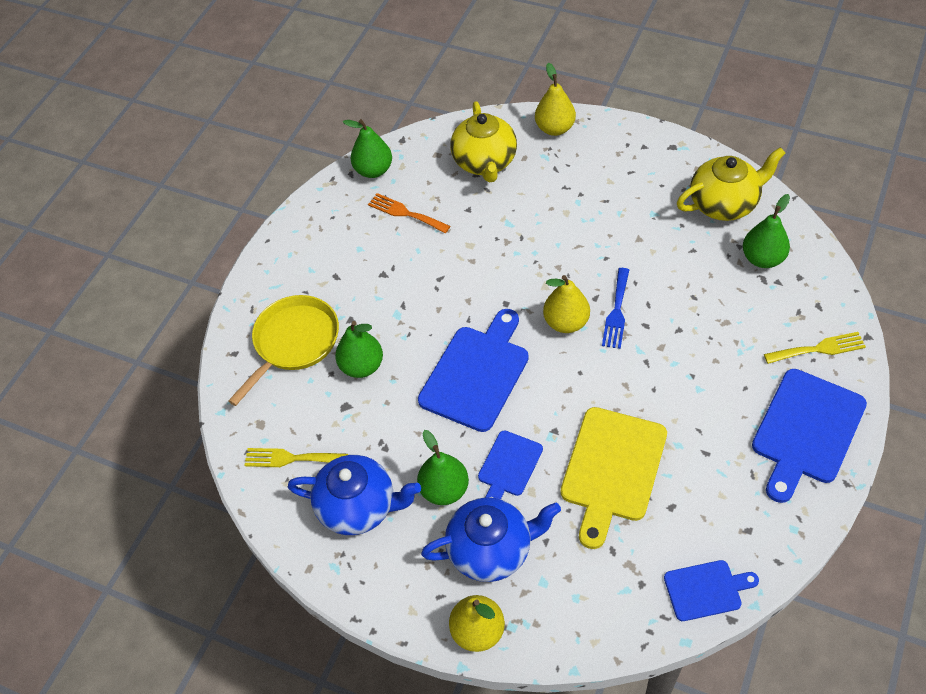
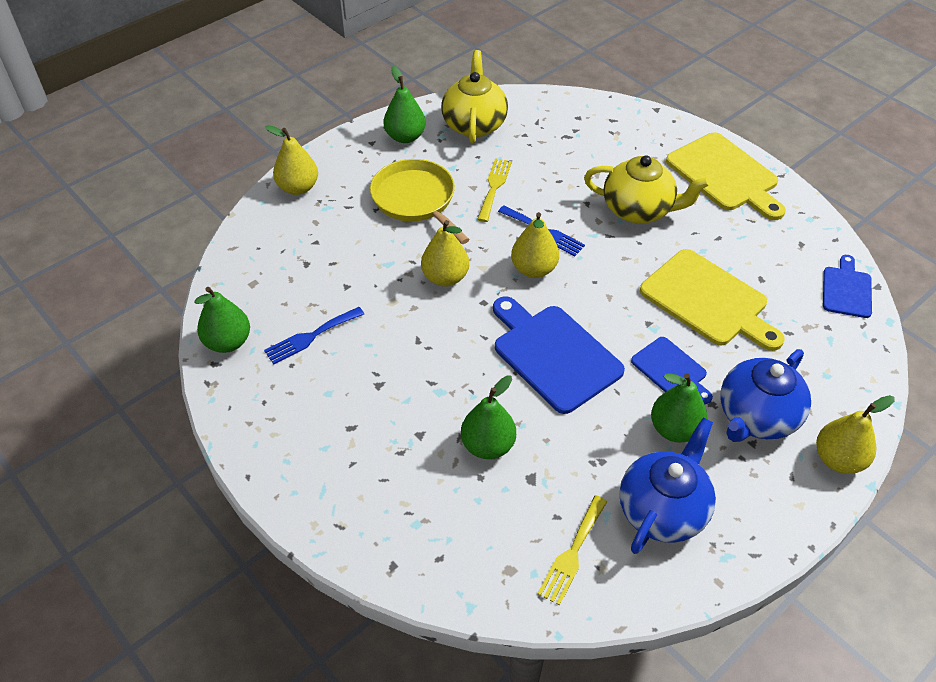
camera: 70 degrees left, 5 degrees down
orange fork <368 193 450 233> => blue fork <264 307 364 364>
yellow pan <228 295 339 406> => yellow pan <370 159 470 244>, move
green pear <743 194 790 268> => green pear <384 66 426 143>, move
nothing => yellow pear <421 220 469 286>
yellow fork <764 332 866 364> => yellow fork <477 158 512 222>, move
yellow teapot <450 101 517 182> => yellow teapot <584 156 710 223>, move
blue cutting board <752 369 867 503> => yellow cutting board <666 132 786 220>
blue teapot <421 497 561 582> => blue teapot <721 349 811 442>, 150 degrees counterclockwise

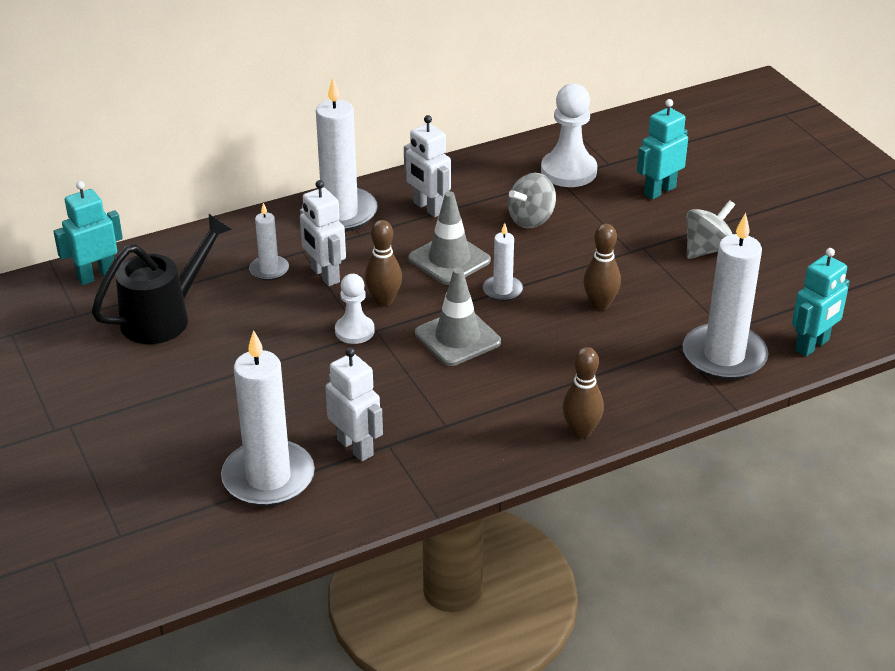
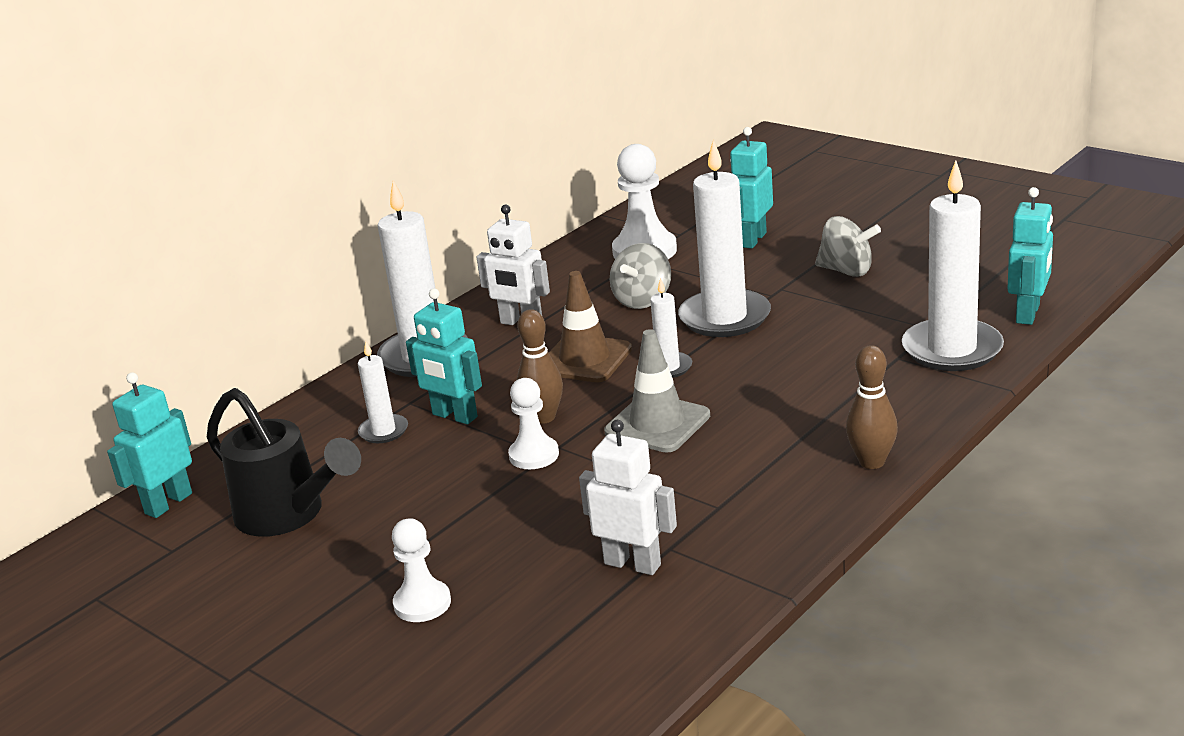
camera: 20 degrees left, 10 degrees down
black watering can <92 214 232 344> => black watering can <207 388 361 537>, 105 degrees clockwise
nothing => white pawn <392 518 451 622>
white robot <300 180 346 286> => turquoise robot <406 289 482 424>
grey traffic cone <408 191 491 285> => brown traffic cone <549 271 632 382>
white candle <221 330 315 506> => white candle <678 140 771 337>, move
grey spinning top <686 200 735 259> => grey spinning top <815 216 881 277>, 90 degrees clockwise
brown bowling pin <583 224 621 310> => nothing

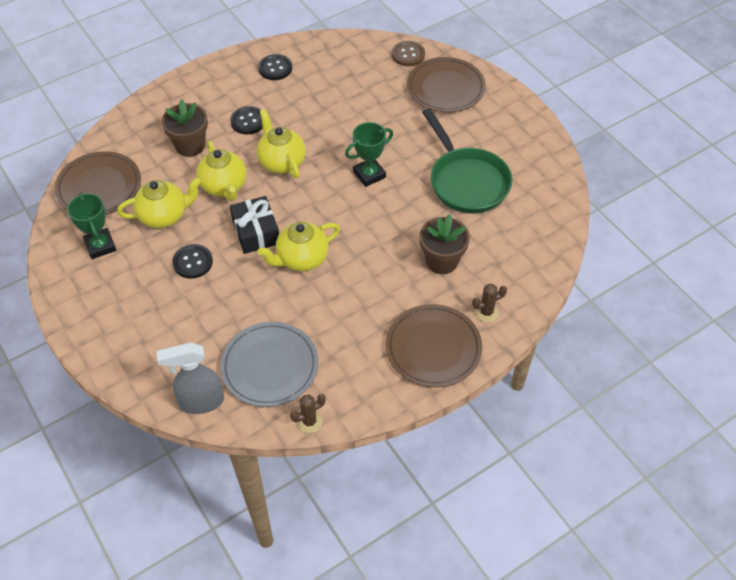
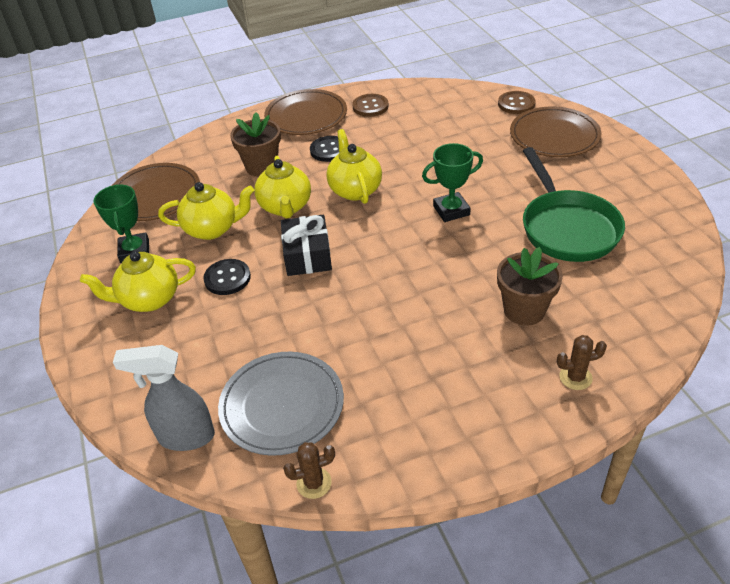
camera: 15 degrees right, 10 degrees down
yellow teapot <258 222 340 271> => yellow teapot <80 251 196 312>, move
brown plate <386 304 482 387> => brown plate <264 89 347 135>, move
black button <258 54 292 80> => brown button <352 94 388 117>

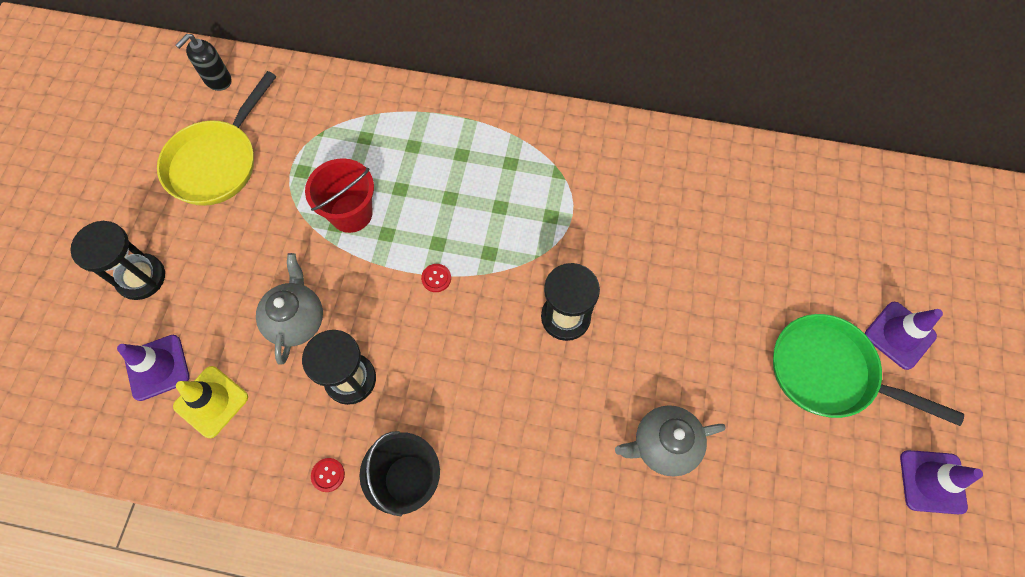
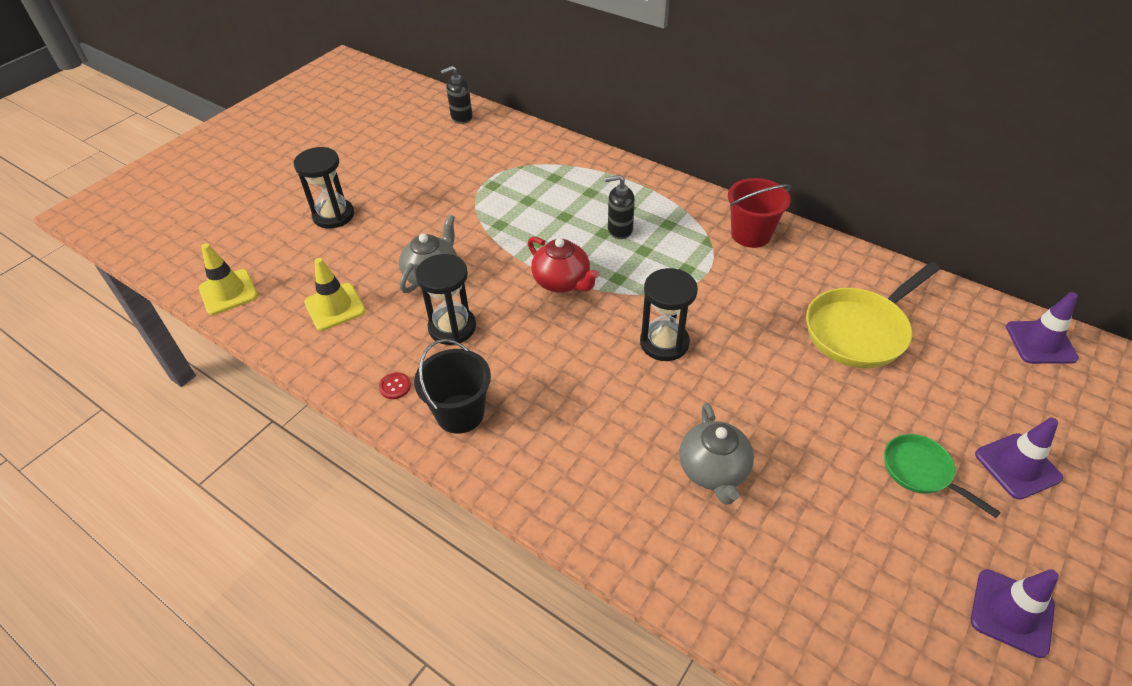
camera: 25 degrees right, 20 degrees down
nothing => yellow traffic cone <199 243 258 315>
red button <421 264 451 292> => red teapot <528 237 600 293>
nothing => black soap dispenser <605 175 635 239>
grey teapot <615 405 726 476> => grey teapot <679 403 754 505>, 105 degrees counterclockwise
red bucket <305 158 374 233> => red bucket <728 178 792 248>, move
yellow pan <157 71 277 206> => yellow pan <806 262 940 368>, move
green pan <773 314 964 426> => green pan <884 434 1001 518>, x0.57
purple traffic cone <117 335 190 401> => purple traffic cone <1006 292 1079 364>, move

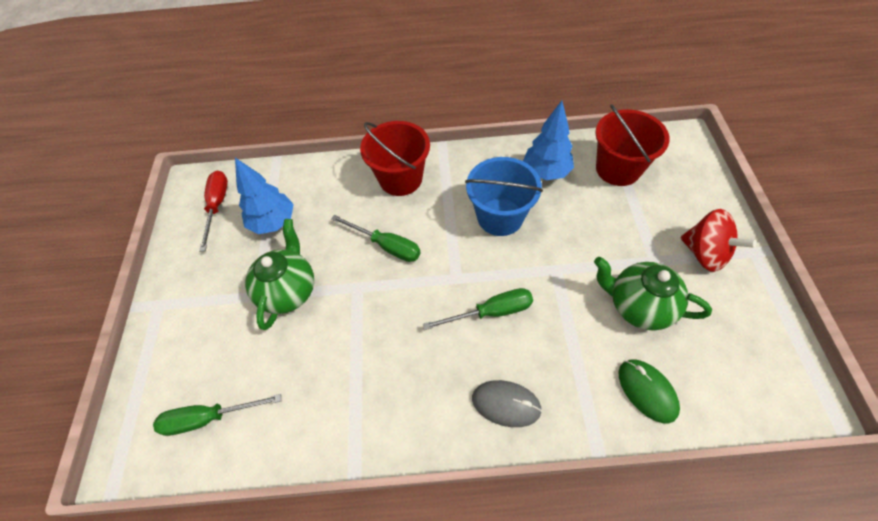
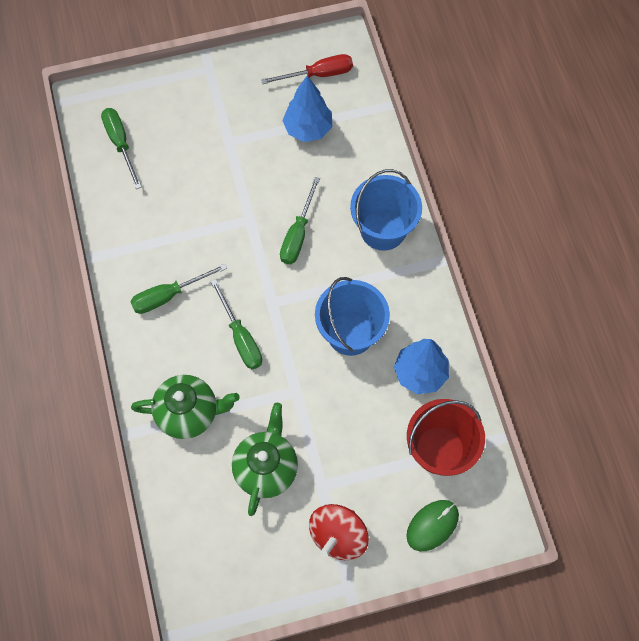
camera: 75 degrees right, 10 degrees up
nothing => green screwdriver <131 264 227 314>
green teapot <245 219 314 330> => green teapot <131 375 240 439>, move
red bucket <360 121 430 196> => blue bucket <350 169 422 251>
green mouse <618 360 680 423> => green mouse <406 500 459 551>, move
grey mouse <472 380 542 427> => nothing

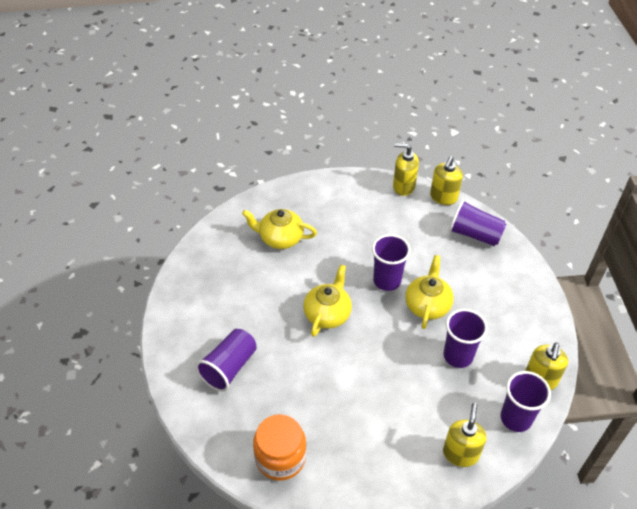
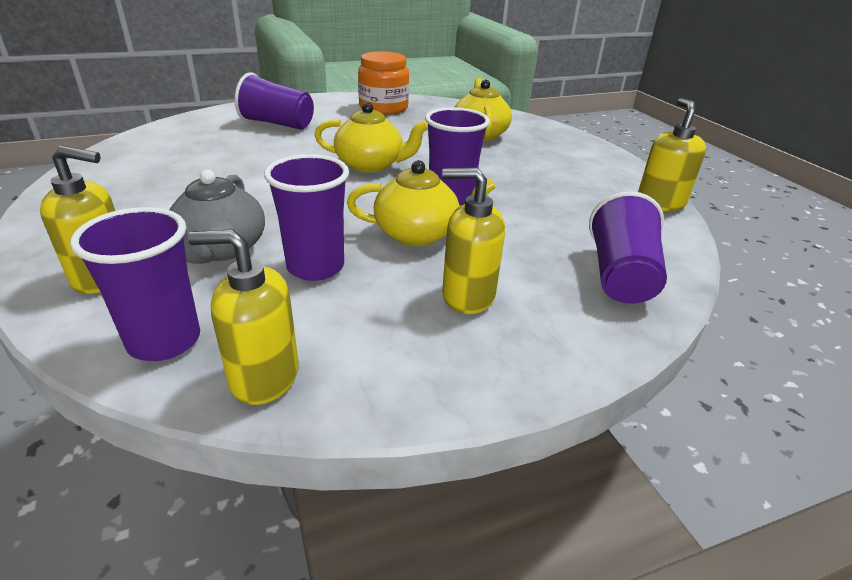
camera: 75 degrees right, 15 degrees down
nothing => grey teapot <170 169 265 264>
orange jar <253 414 306 481> => orange jar <358 51 409 114>, move
yellow soap dispenser <430 156 463 205> => yellow soap dispenser <442 168 505 314>, move

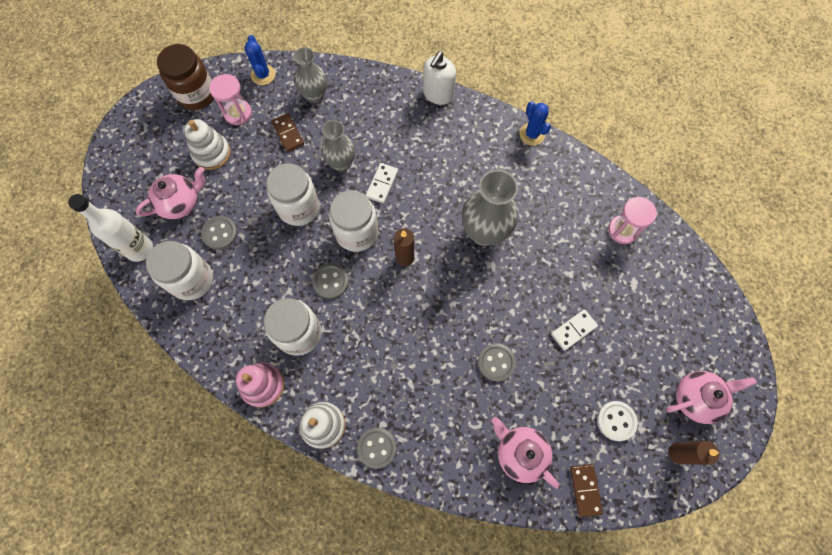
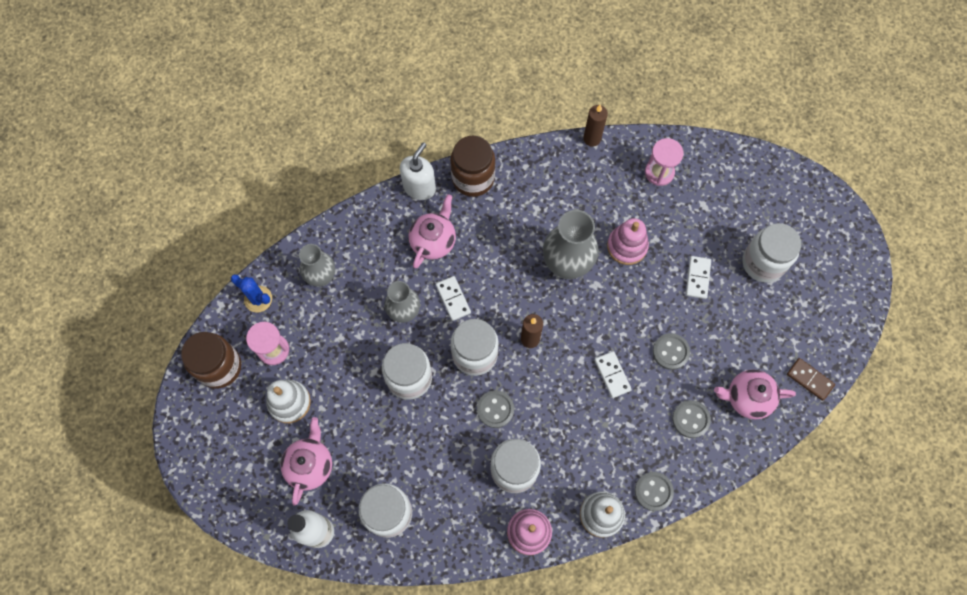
camera: 45 degrees left, 0 degrees up
white soap dispenser <423 51 456 105> => white soap dispenser <400 142 436 200>, 135 degrees counterclockwise
pink teapot <666 371 757 424> => pink teapot <409 194 456 268>, move
nothing => brown jar <450 136 495 197>
brown candle <668 441 720 465> => brown candle <583 104 608 147>, move
nothing => white domino <594 351 632 398>
nothing => pink stacking toy <607 218 649 265>
grey button <201 216 238 250> => grey button <672 400 711 438>, move
nothing => white jar <742 223 801 283>
brown domino <271 113 304 152> => nothing
blue cactus <519 101 551 146> => nothing
white button <597 401 638 441> => nothing

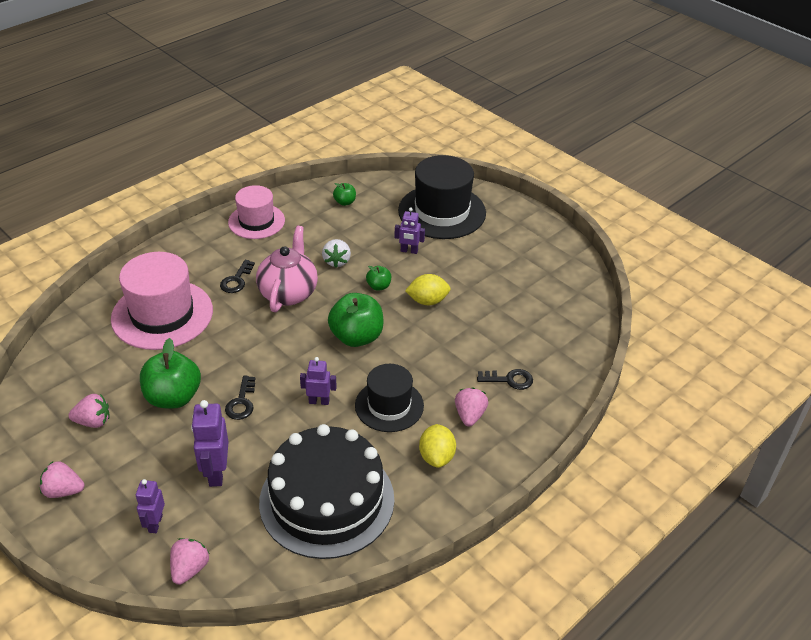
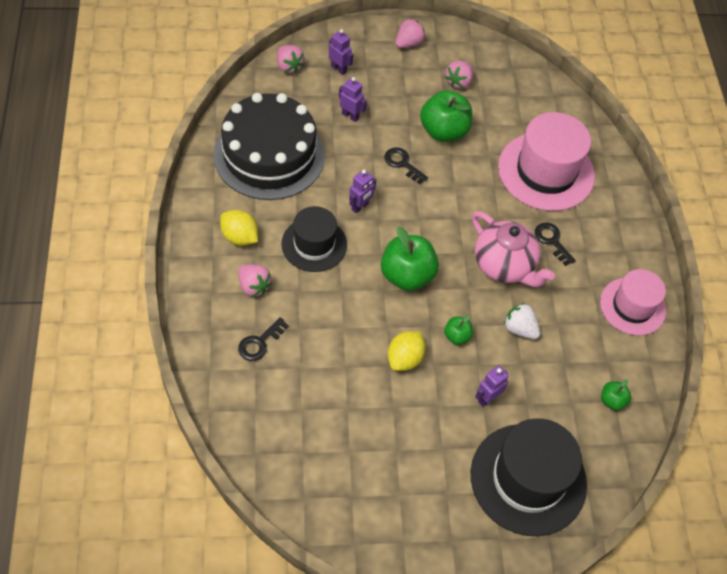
camera: 125 degrees right, 15 degrees up
purple robot <191 400 229 487> => purple robot <339 77 367 122>, x0.63

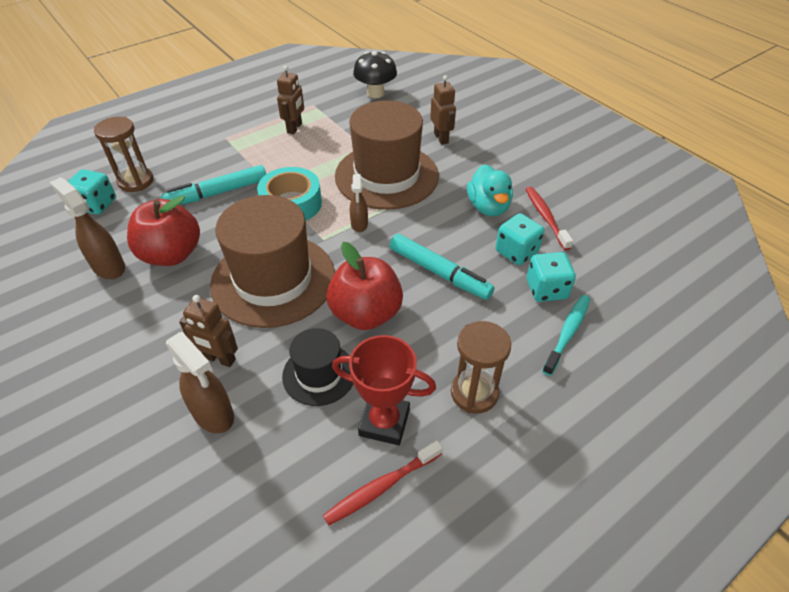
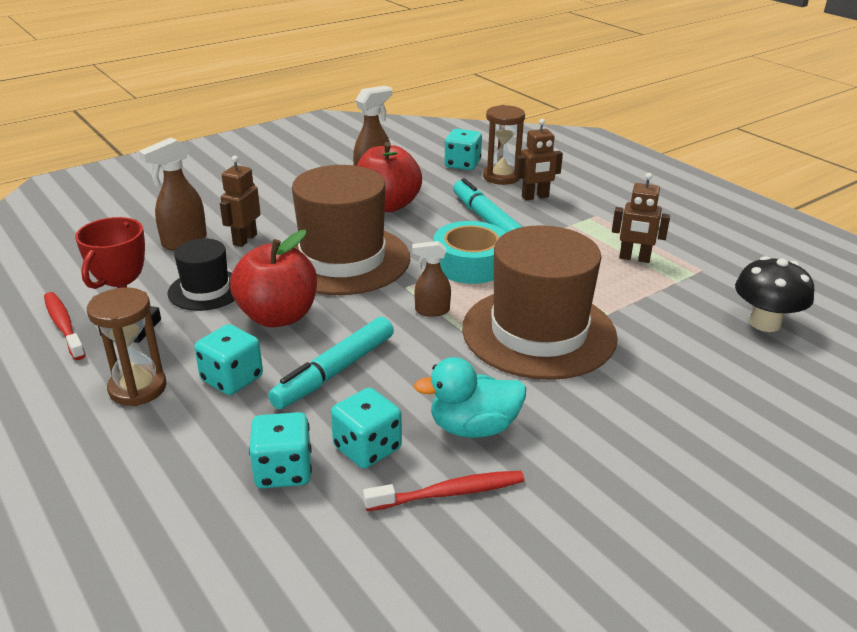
camera: 90 degrees right, 15 degrees down
nothing => turquoise dice <194 324 263 395>
brown robot <430 75 456 145> => brown robot <516 119 563 200>, move
turquoise toothbrush <542 295 590 376> => nothing

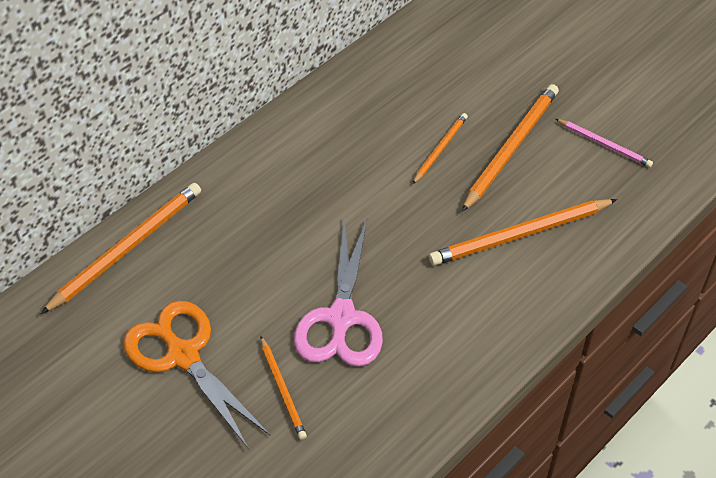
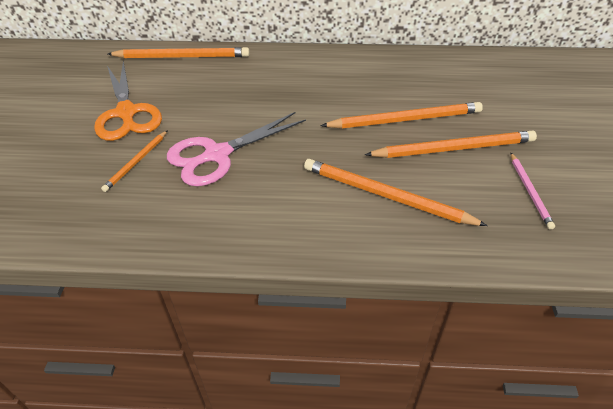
camera: 50 degrees right, 5 degrees down
orange scissors <123 301 270 449> => orange scissors <94 61 162 141>, 150 degrees clockwise
orange pencil <413 113 468 184> => orange pencil <320 102 483 129>, x1.80

